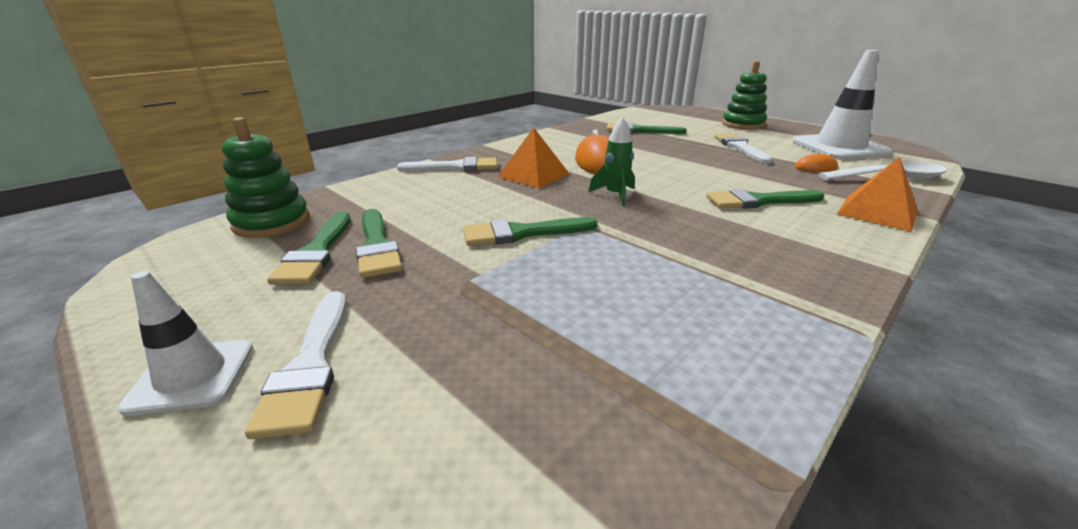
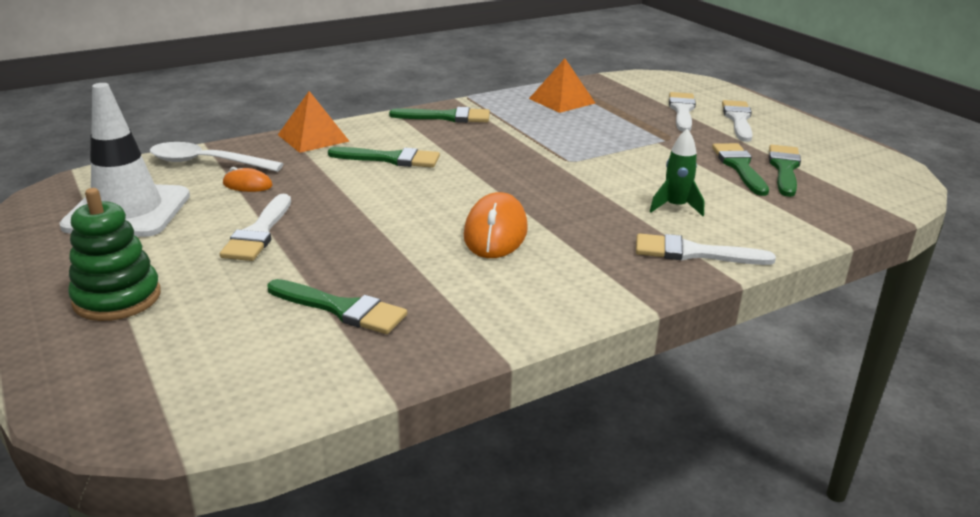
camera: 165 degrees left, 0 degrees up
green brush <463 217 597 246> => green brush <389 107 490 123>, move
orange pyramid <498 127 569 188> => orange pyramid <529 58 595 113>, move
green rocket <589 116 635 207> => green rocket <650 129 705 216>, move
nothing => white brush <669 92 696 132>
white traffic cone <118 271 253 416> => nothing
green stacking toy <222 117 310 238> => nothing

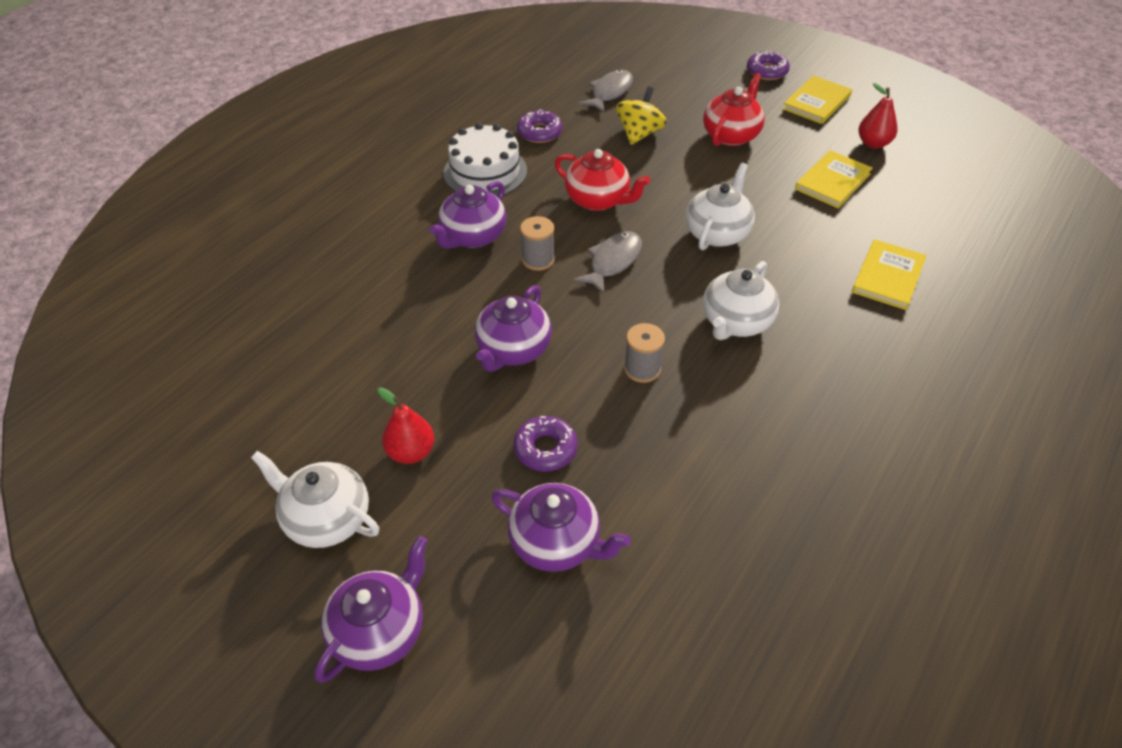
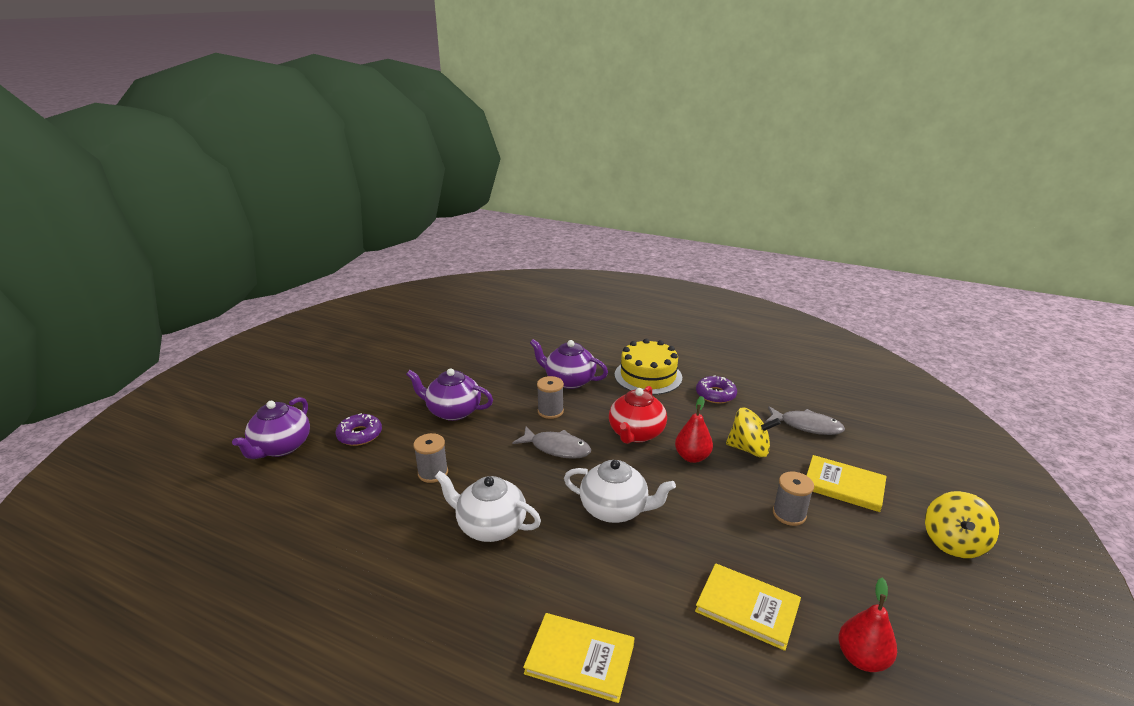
camera: 80 degrees right, 20 degrees down
white cake <443 123 527 197> => yellow cake <615 339 682 395>
red pear <378 388 435 464> => red pear <675 396 713 463>, move
red teapot <703 73 765 146> => grey spool <773 472 814 526>
yellow book <783 75 852 124> => yellow book <806 455 887 512>, move
purple donut <747 51 790 80> => yellow spinning top <925 491 999 558>
white teapot <251 451 379 548> => nothing
purple teapot <315 536 428 683> => nothing

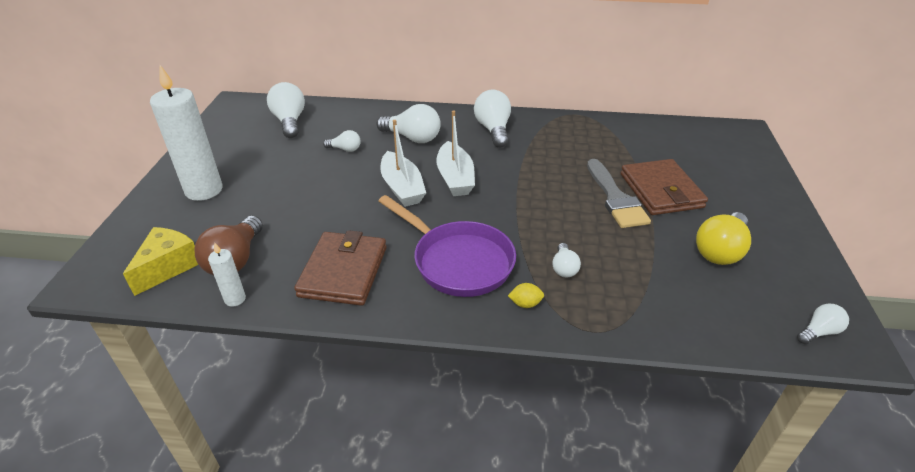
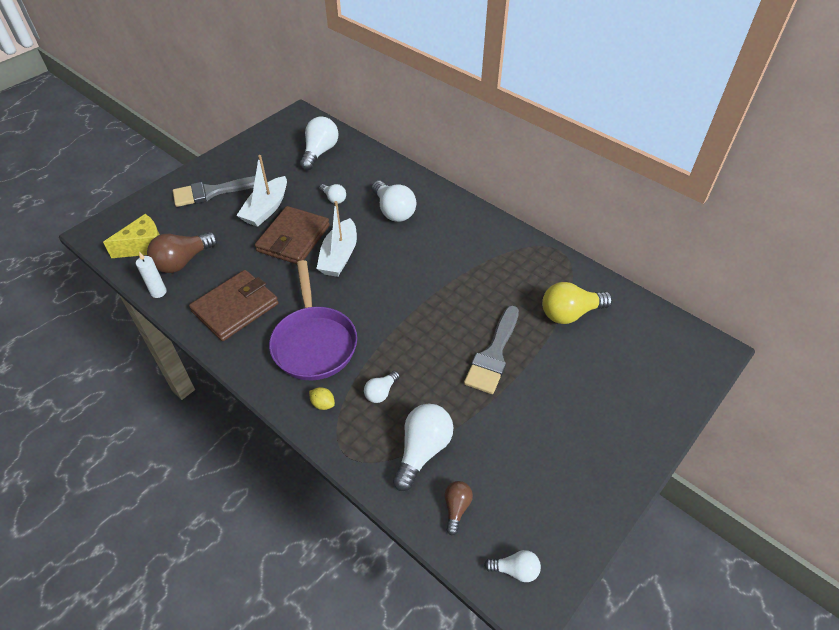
camera: 35 degrees right, 10 degrees up
white candle <150 65 222 201> => grey brush <173 176 255 207>
white boat <436 111 475 196> => white boat <236 155 287 227>, move
brown wallet <621 159 708 215> => brown wallet <255 206 330 264>, move
white light bulb <474 90 511 148> => white light bulb <393 404 454 491>, move
nothing => brown light bulb <445 481 473 535>
yellow light bulb <696 212 751 265> => yellow light bulb <542 282 613 324>, move

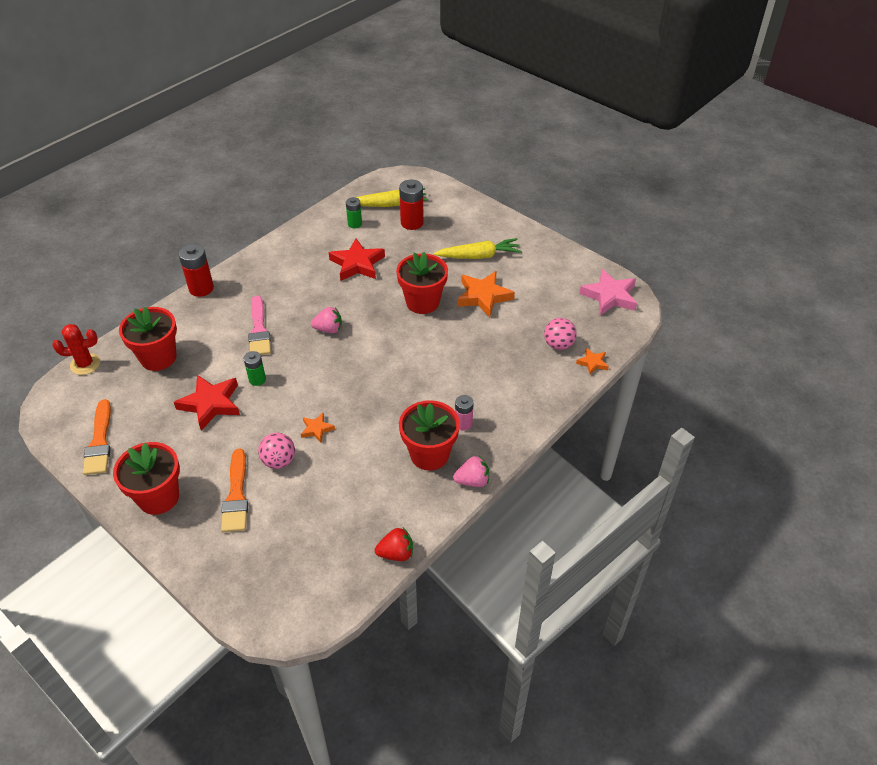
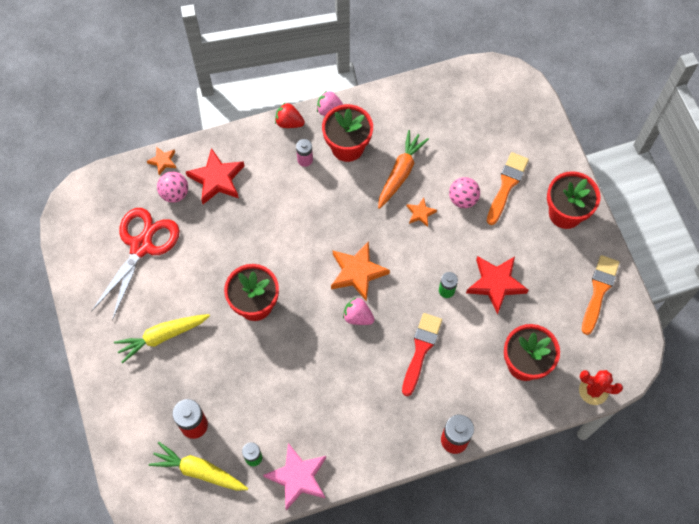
camera: 150 degrees left, 20 degrees up
nothing => red scissors <91 208 180 321>
yellow carrot <434 238 522 259> => yellow carrot <114 314 210 363>, 45 degrees counterclockwise
red star <329 238 385 281> => red star <186 148 244 204>, move
pink star <579 269 637 316> => pink star <263 443 326 510>, move
red strawberry <375 528 413 561> => red strawberry <275 102 305 128>, move
orange star <457 271 515 317> => orange star <331 241 390 302>, move
nothing => orange carrot <378 130 429 209>
pink brush <248 296 271 355> => red brush <402 313 442 396>

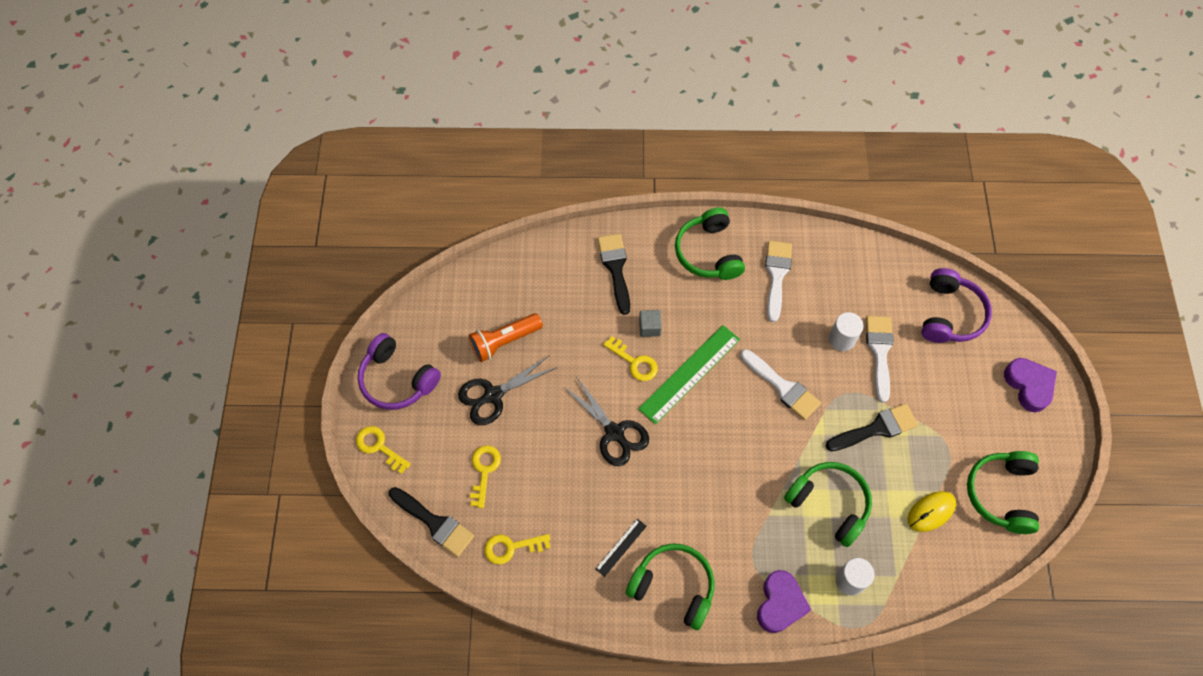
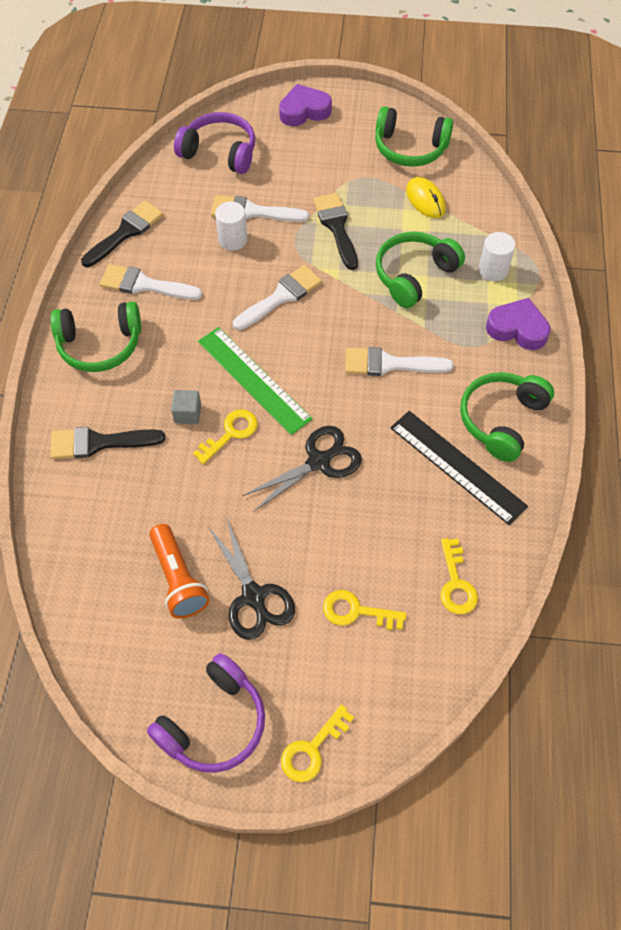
camera: 85 degrees left, 5 degrees down
black brush <389 487 474 557> => black brush <81 201 164 267>, move
nothing => white brush <345 347 453 376>
black ruler <595 519 647 577> => black ruler <390 411 528 525>, x2.05

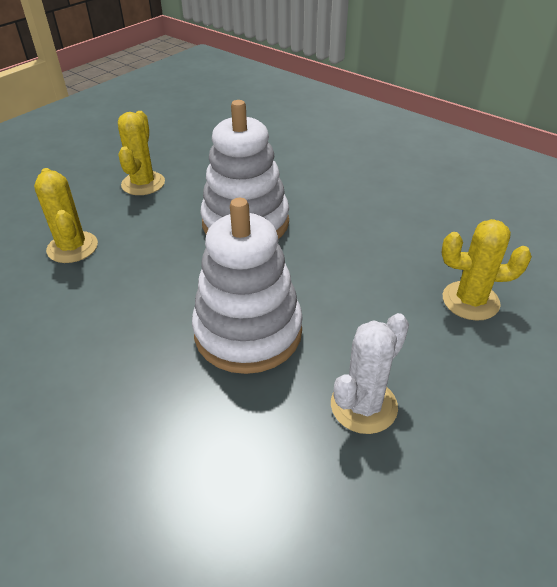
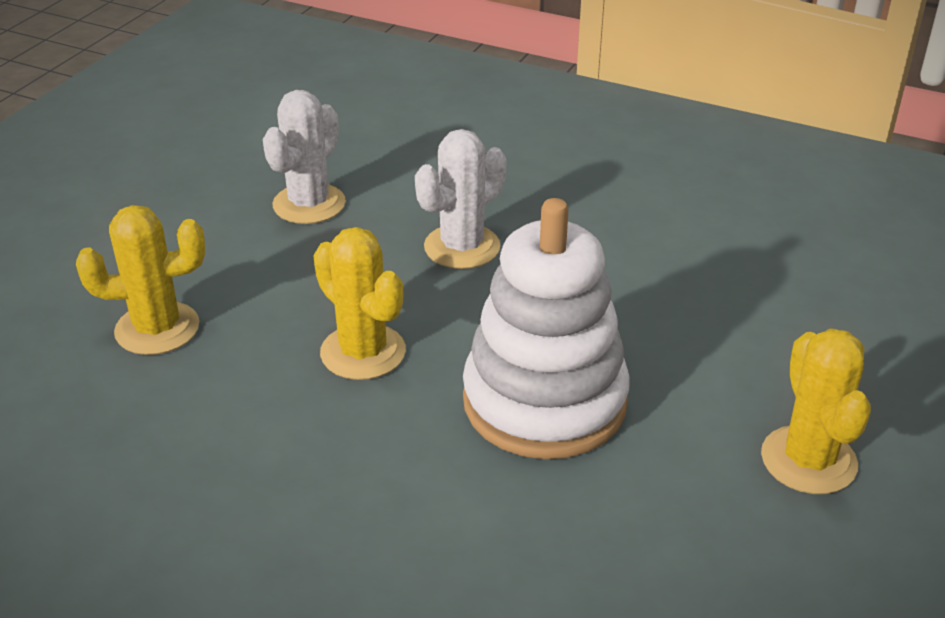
camera: 165 degrees right, 5 degrees down
yellow cactus <34 168 98 263> => yellow cactus <313 227 406 380>, move
white stacking toy <192 198 303 374> => white cactus <415 129 506 269>

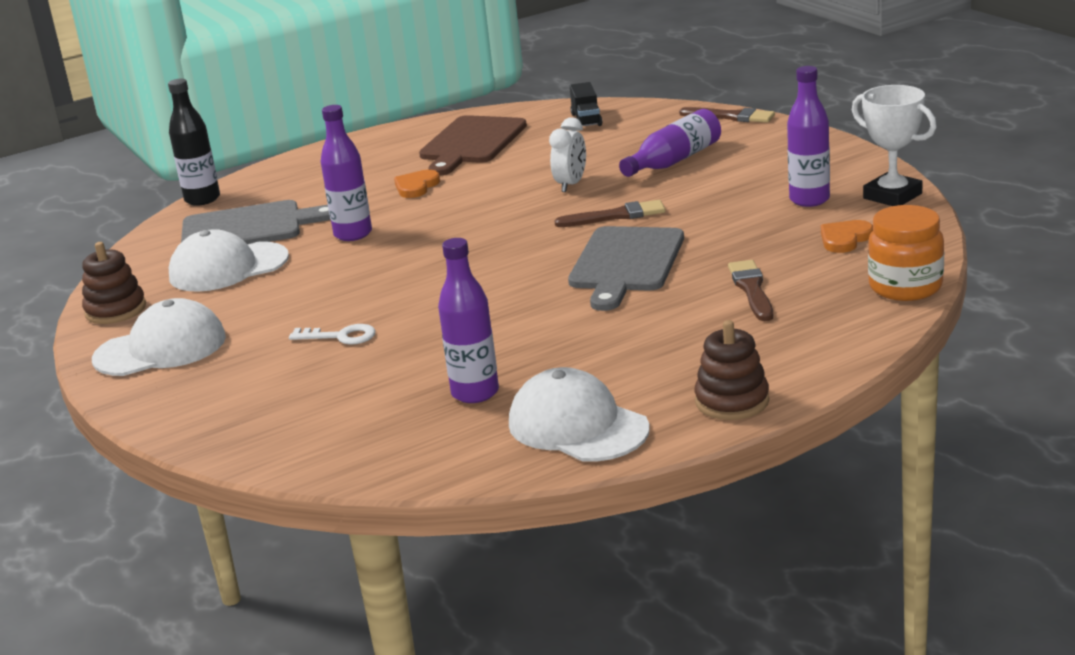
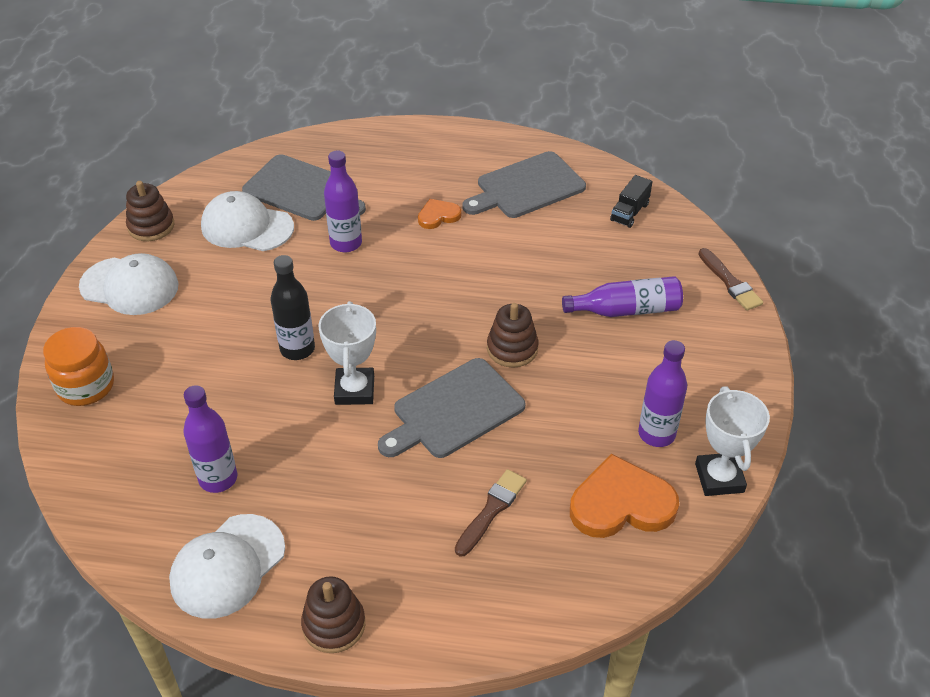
camera: 35 degrees right, 20 degrees up
orange jar <868 205 944 301> => orange jar <43 327 114 406>, move
white cap <509 367 650 462> => white cap <169 514 285 619>, 135 degrees counterclockwise
black bottle <168 79 220 206> => black bottle <271 255 315 360>, move
nothing => white trophy <318 301 376 405>
brown cutting board <419 115 527 176> => grey cutting board <462 151 586 218>
brown brush <554 200 666 227> => brown stacking toy <487 303 538 368>
orange heart <821 220 873 253> => orange heart <570 454 679 538>, x1.89
white key <289 324 375 345> => nothing
white clock <549 117 586 192> => nothing

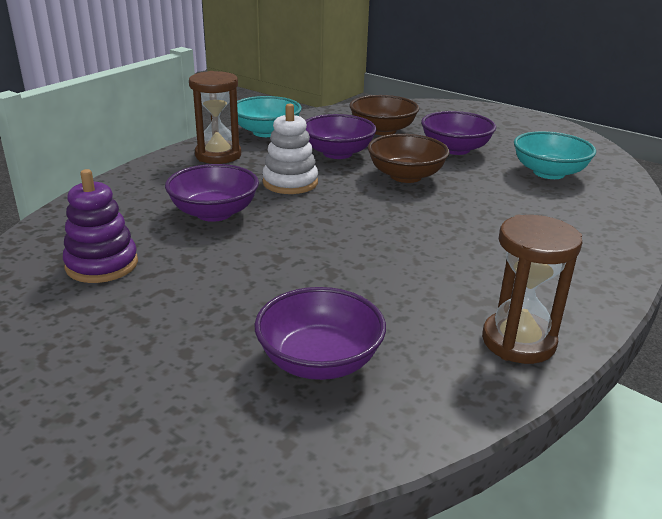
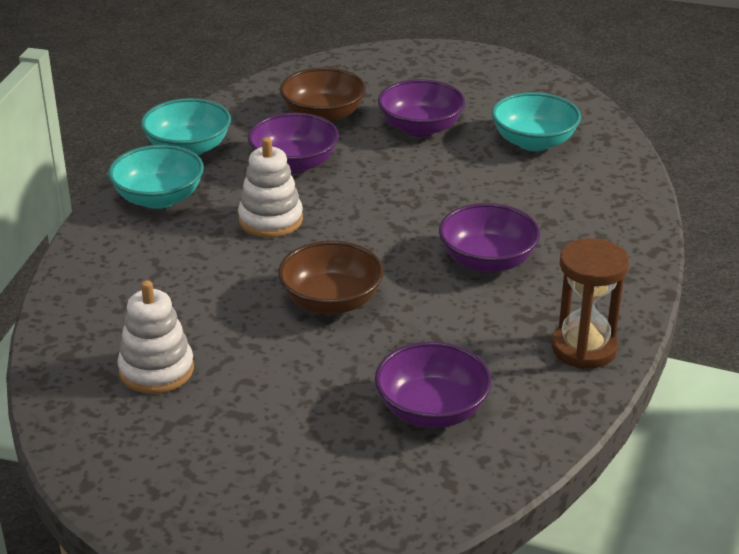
camera: 20 degrees left, 5 degrees up
brown hourglass <189 71 241 164> => turquoise bowl <108 145 204 209>
purple stacking toy <63 169 138 283> => white stacking toy <117 280 194 394>
brown bowl <368 134 450 183> => brown bowl <278 241 384 314>, move
purple bowl <165 164 259 222> => purple bowl <439 203 540 273>, move

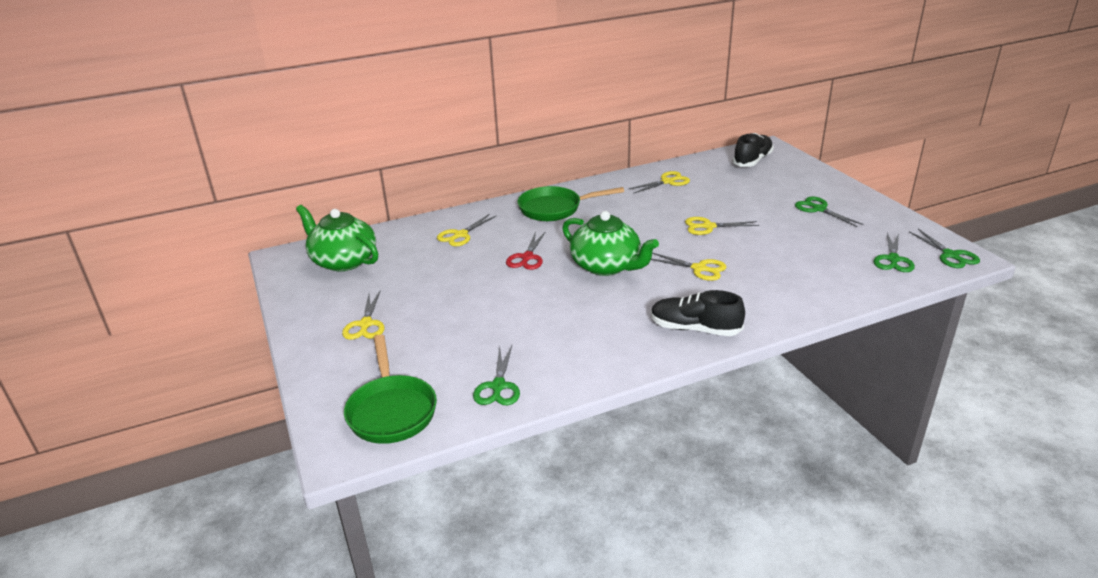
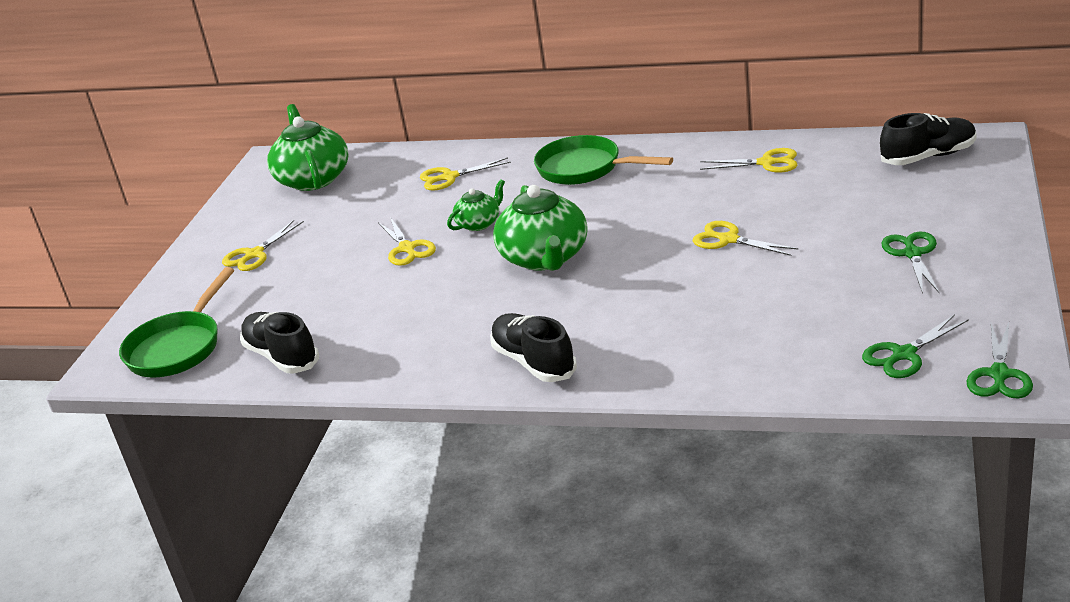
camera: 40 degrees right, 0 degrees up
green scissors <473 346 520 405> => black shoe <240 312 319 374>
yellow scissors <651 253 727 281> => yellow scissors <378 217 436 266>, move
red scissors <506 231 546 270> => green teapot <447 179 505 231>

